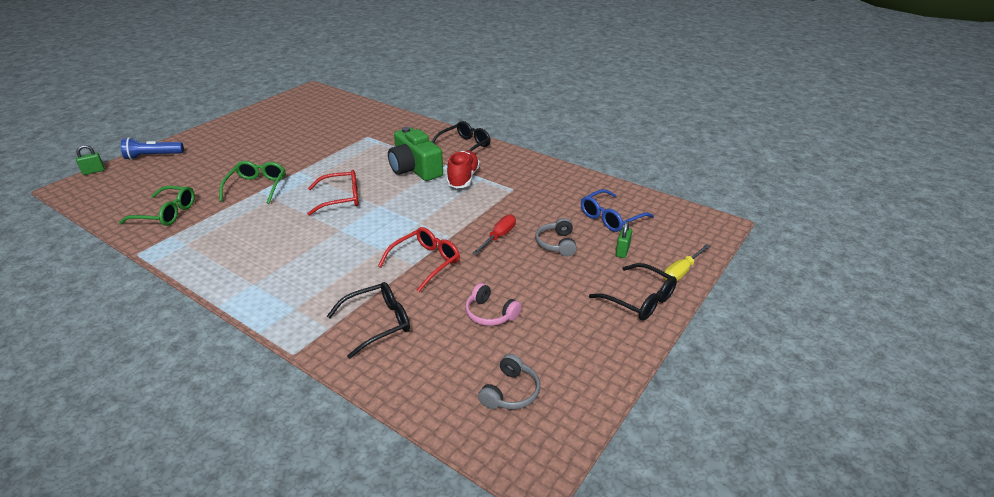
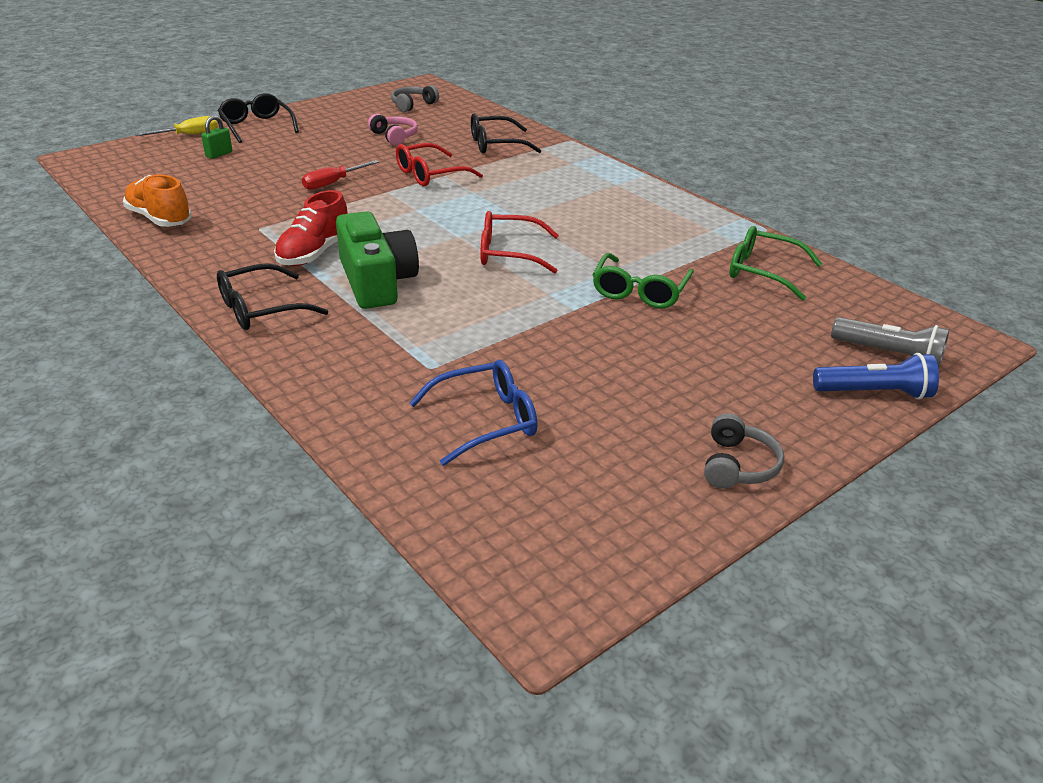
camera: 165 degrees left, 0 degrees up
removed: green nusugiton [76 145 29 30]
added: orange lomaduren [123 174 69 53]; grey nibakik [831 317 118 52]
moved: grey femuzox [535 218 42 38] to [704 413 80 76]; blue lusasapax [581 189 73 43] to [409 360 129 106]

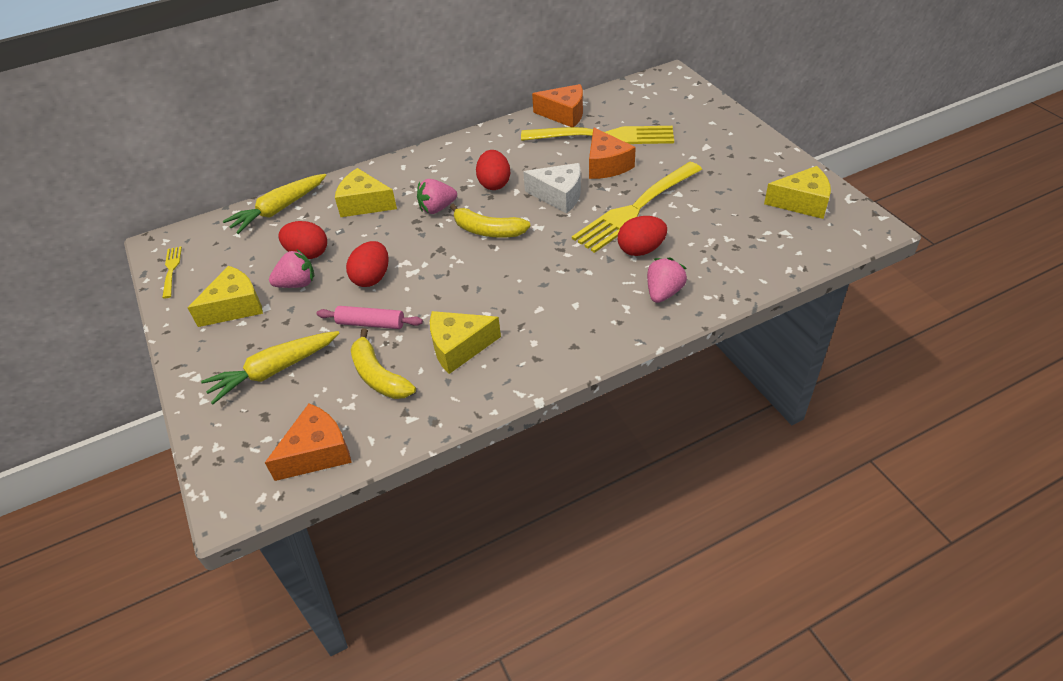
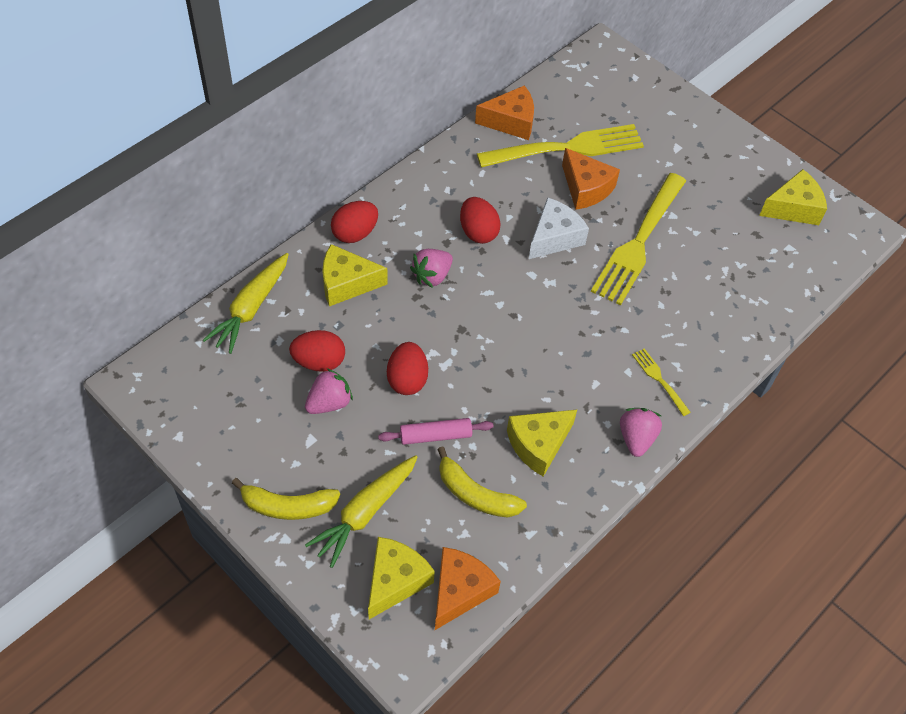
camera: 25 degrees left, 10 degrees up
moved: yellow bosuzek [162 247 20 51] to [632 348 59 68]; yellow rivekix [188 266 75 61] to [368 537 67 82]; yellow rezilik [450 203 81 35] to [232 478 108 42]; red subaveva [618 216 49 40] to [331 201 47 42]; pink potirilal [647 257 40 46] to [620 408 42 49]
turned: white rivekix [523 163 58 51] = [529 197 60 62] 45 degrees counterclockwise

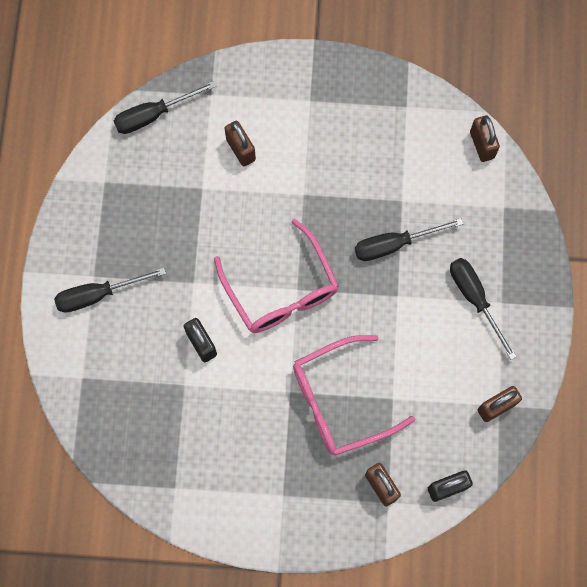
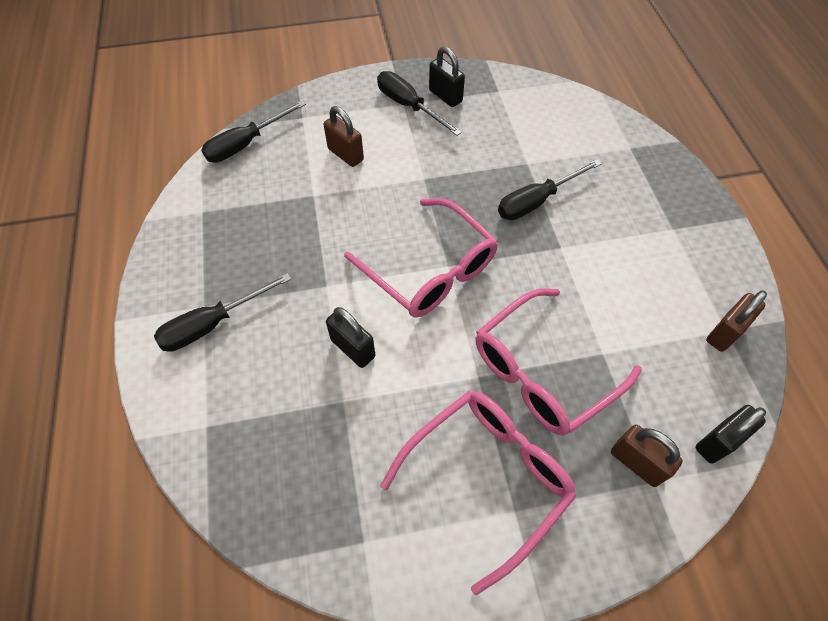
camera: 15 degrees left, 15 degrees down
removed: brown nusugiton [470 115 30 47]
added: pink lusasapax [380 391 197 204]; black nusugiton [429 47 36 60]
moved: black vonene [450 258 67 102] to [377 71 85 65]

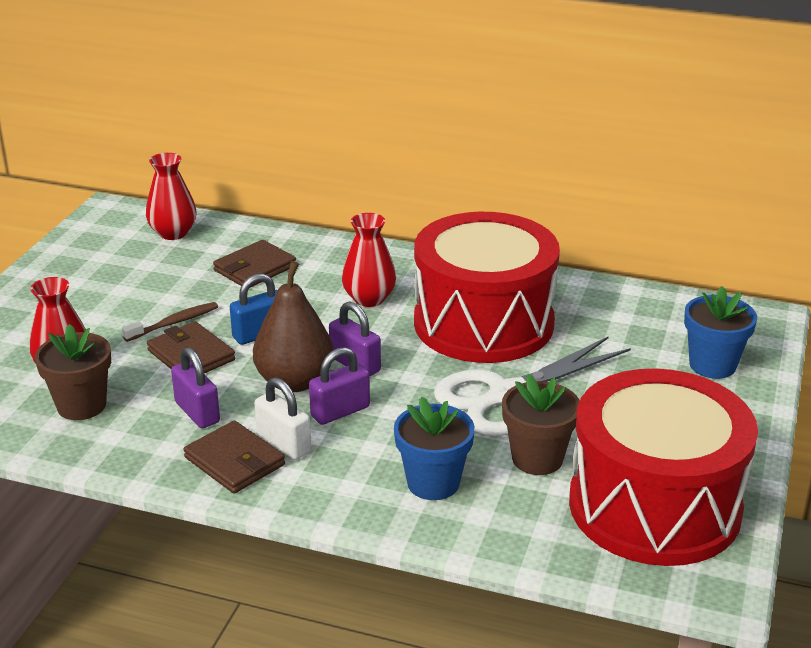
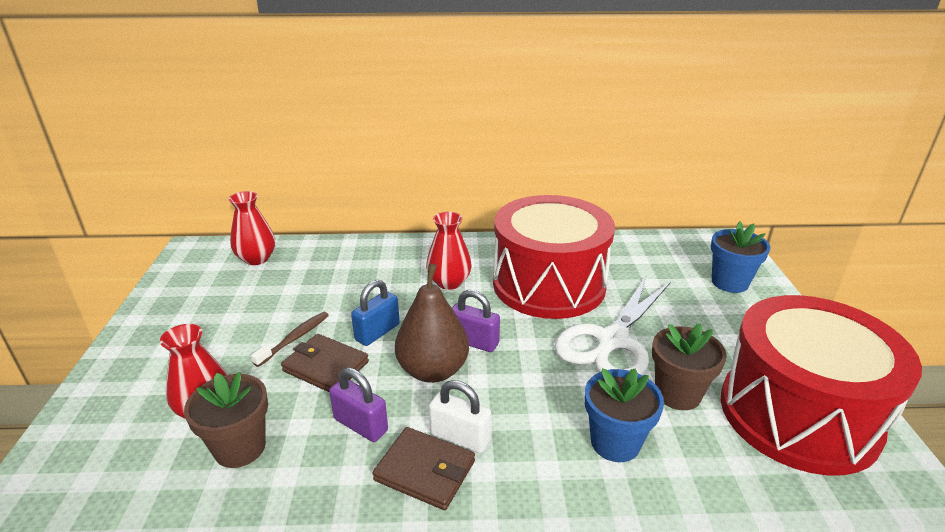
camera: 20 degrees left, 0 degrees up
removed: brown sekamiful [213 240 83 48]; purple nusugiton [309 347 61 78]

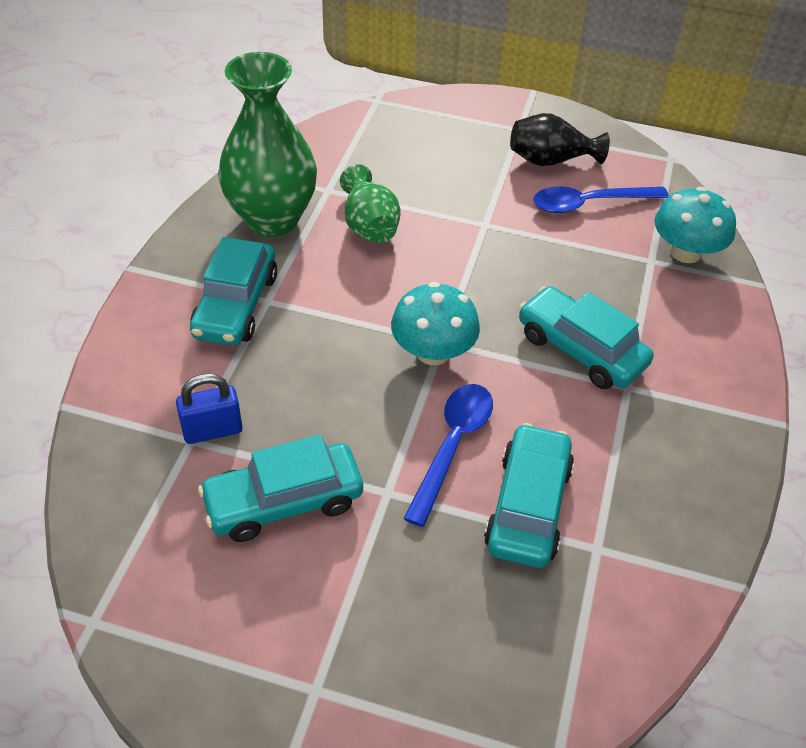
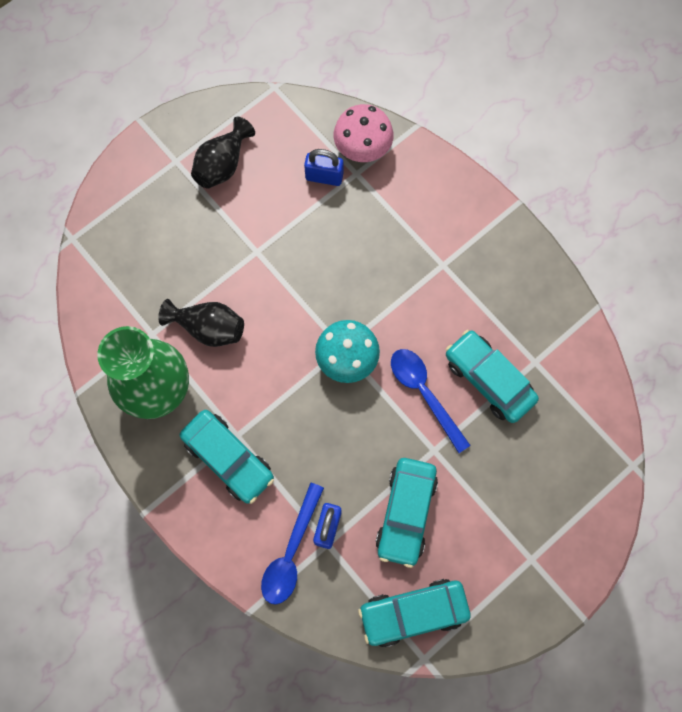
camera: 55 degrees left, 25 degrees up
added: blue nusugiton [304 149 39 37]
moved: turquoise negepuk [519 286 135 103] to [358 579 112 68]; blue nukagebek [533 186 136 27] to [261 483 63 122]
recoloured: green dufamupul [340 164 61 80] to black dufamupul [158 299 86 48]; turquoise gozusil [654 187 82 76] to pink gozusil [333 104 60 58]

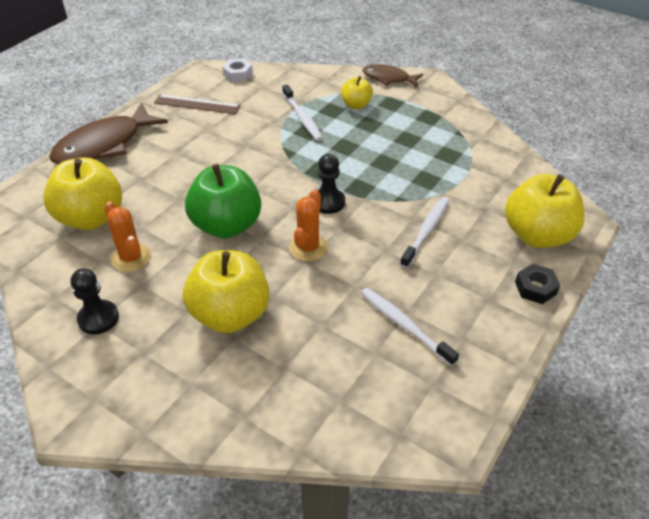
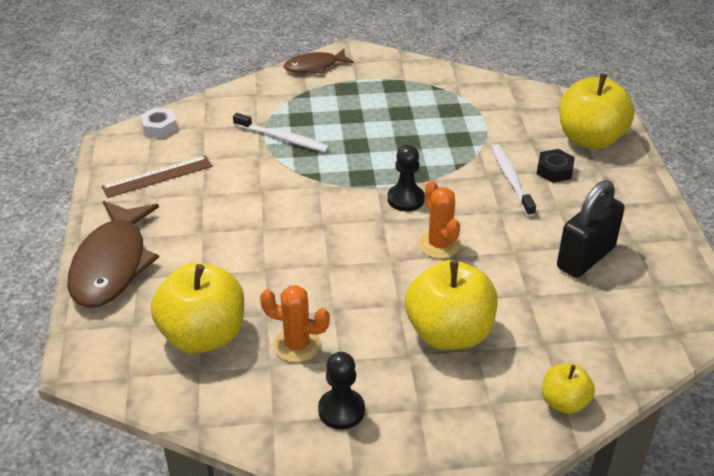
camera: 40 degrees left, 5 degrees down
removed: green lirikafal [185 164 76 75]
moved: yellow lirikafal [341 76 32 33] to [542 363 53 51]; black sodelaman [515 264 45 40] to [537 149 38 34]
replaced: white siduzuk [361 288 98 78] to black nusugiton [557 180 68 98]

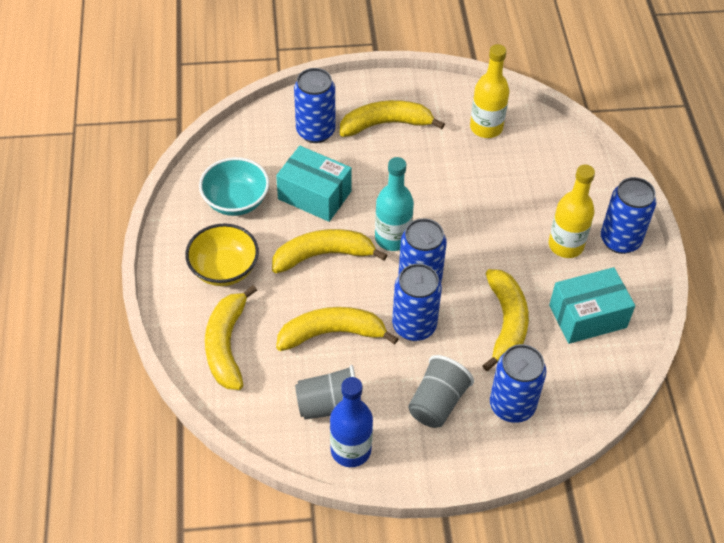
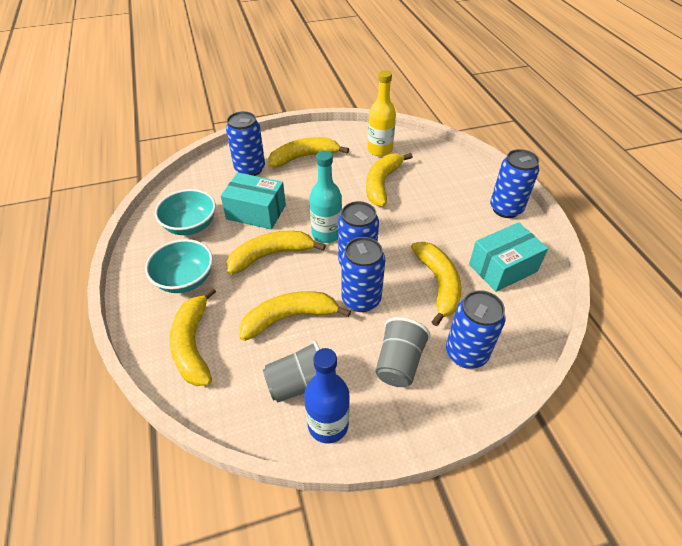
camera: 10 degrees left, 5 degrees down
removed: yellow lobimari [549 165 46 93]
added: yellow rezilik [366 153 47 54]
recoloured: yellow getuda [185 224 74 62] to turquoise getuda [145 239 68 54]

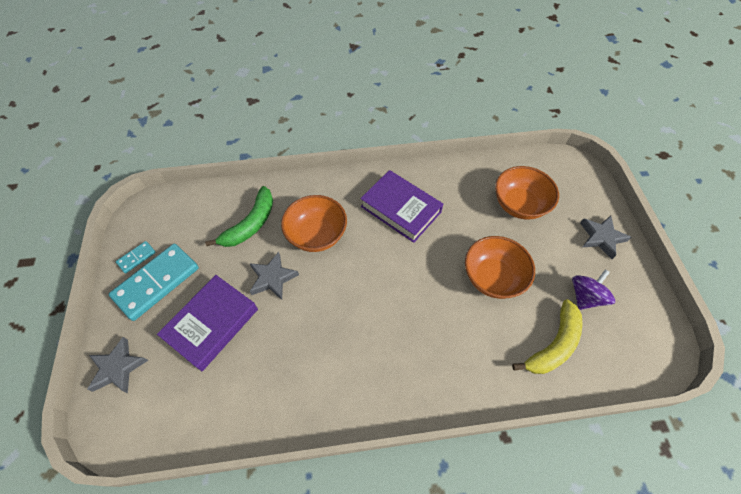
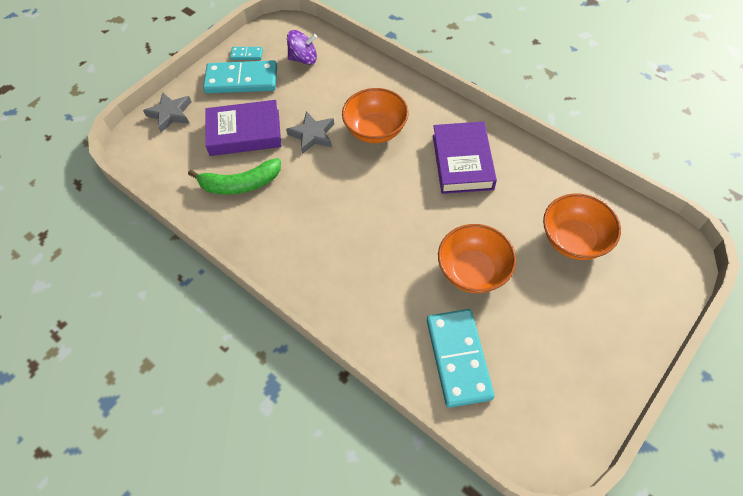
camera: 50 degrees right, 0 degrees up
removed: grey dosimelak [580 215 51 44]
moved: green rezilik [205 186 68 61] to [188 158 93 37]; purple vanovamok [572 269 43 41] to [287 30 30 35]
replaced: yellow rezilik [512 299 71 75] to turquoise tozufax [427 309 67 99]

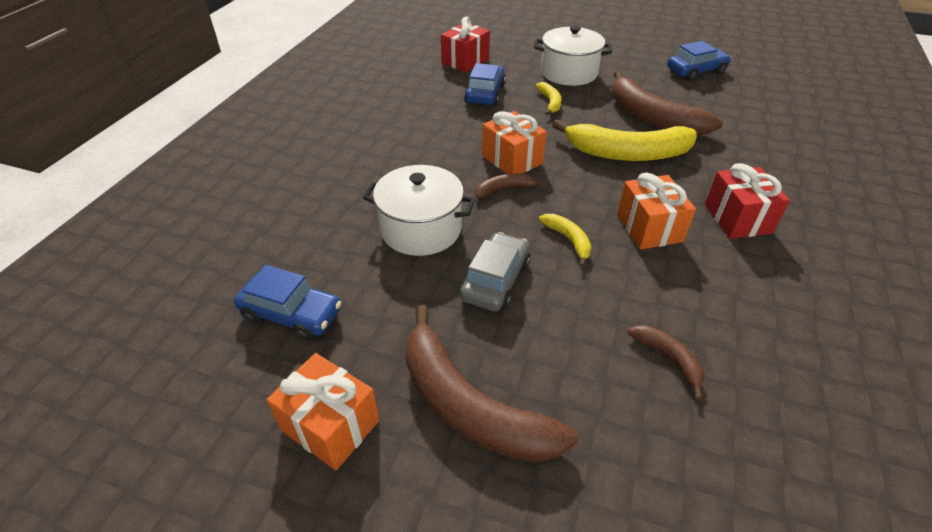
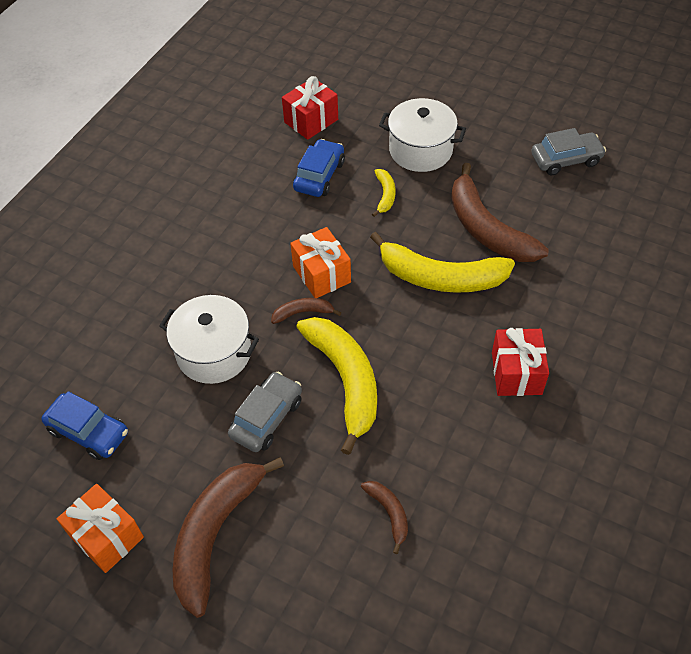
camera: 10 degrees right, 10 degrees up
removed: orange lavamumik [617 173 79 77]
recoloured: blue negepuk [667 41 64 40] to grey negepuk [531 128 75 47]
turned: brown rezilik [405 305 173 158] = [173 457 111 161] 60 degrees clockwise
resized: yellow rezilik [539 214 52 53] = [297 317 80 138] x2.16

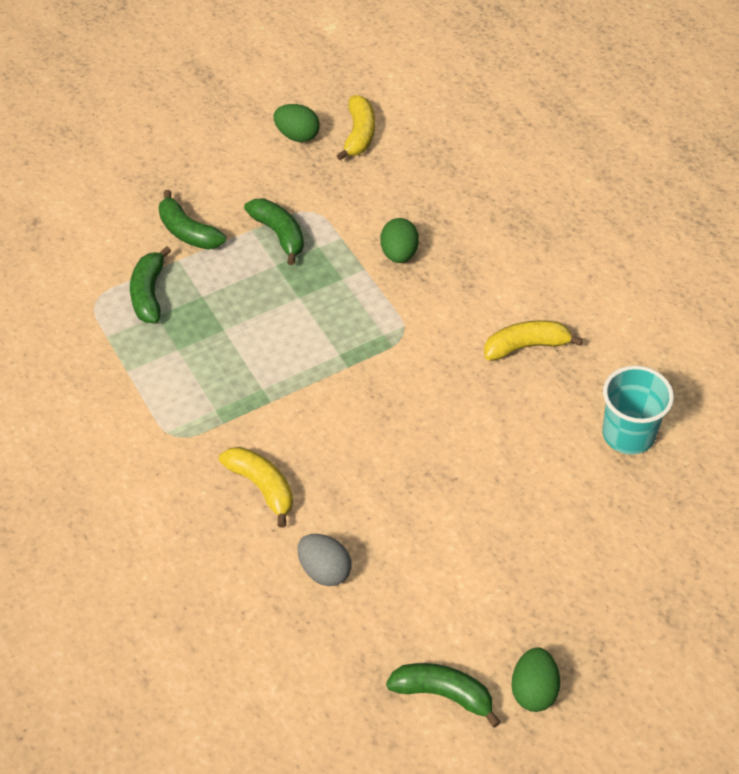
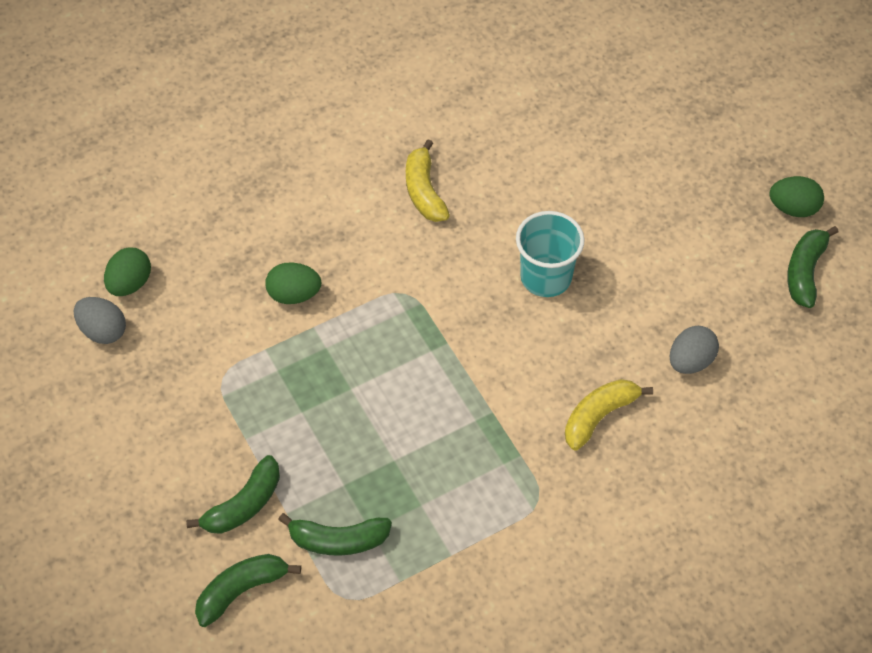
camera: 90 degrees left, 5 degrees up
moved: green rezilik [244 198 60 67] to [195 554 106 73]; green subaveva [273 104 47 38] to [104 247 47 49]; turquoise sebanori [603 366 71 89] to [516 211 69 86]
replaced: yellow rezilik [336 95 39 66] to grey subaveva [74 297 52 47]

